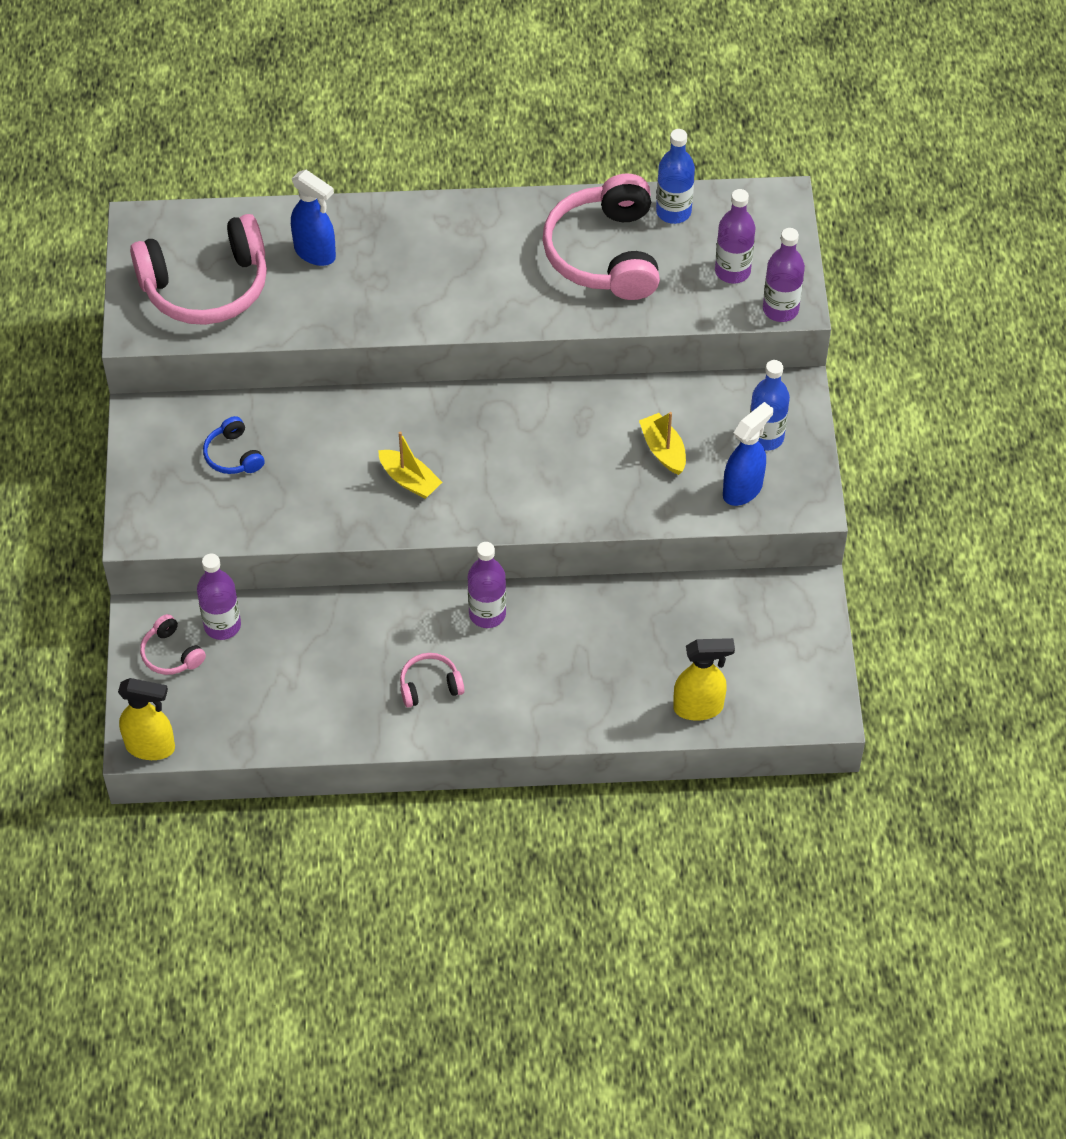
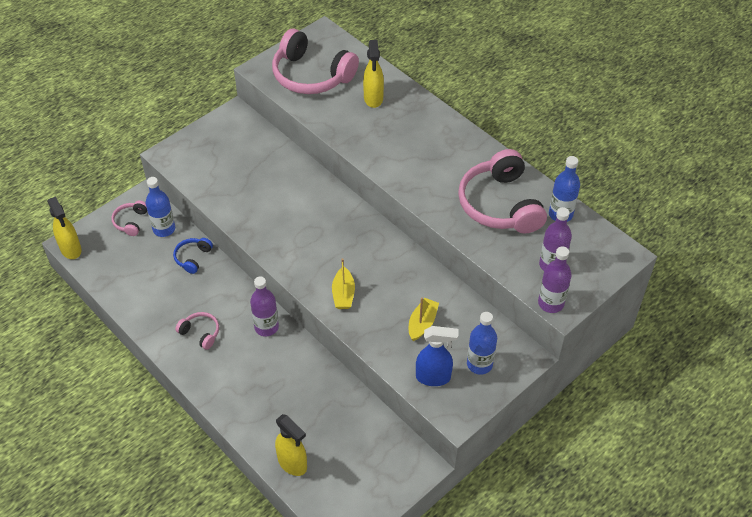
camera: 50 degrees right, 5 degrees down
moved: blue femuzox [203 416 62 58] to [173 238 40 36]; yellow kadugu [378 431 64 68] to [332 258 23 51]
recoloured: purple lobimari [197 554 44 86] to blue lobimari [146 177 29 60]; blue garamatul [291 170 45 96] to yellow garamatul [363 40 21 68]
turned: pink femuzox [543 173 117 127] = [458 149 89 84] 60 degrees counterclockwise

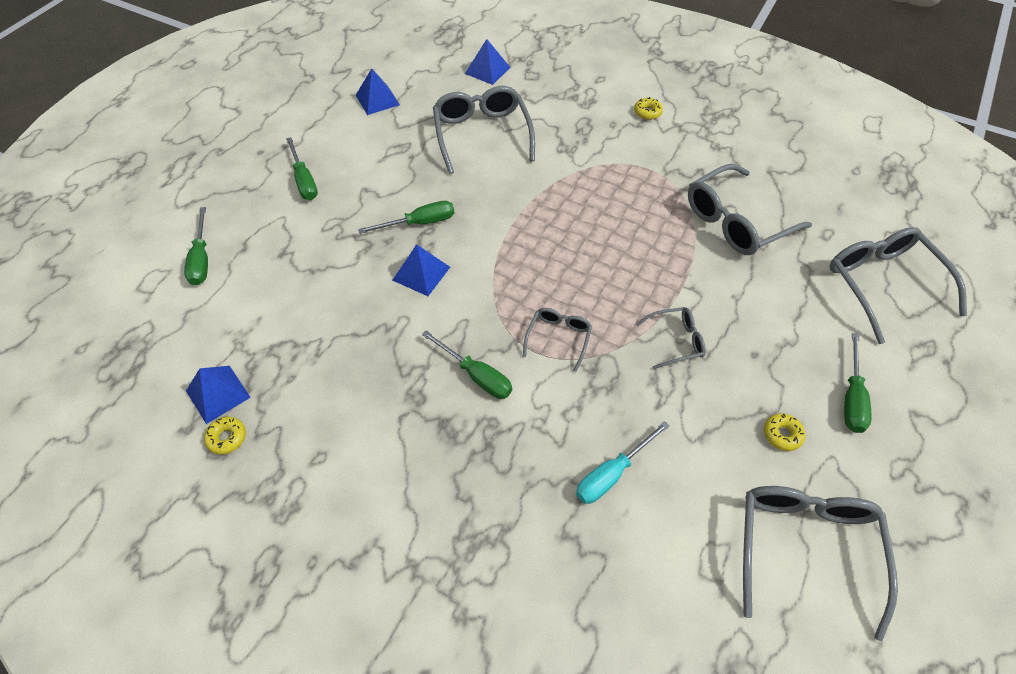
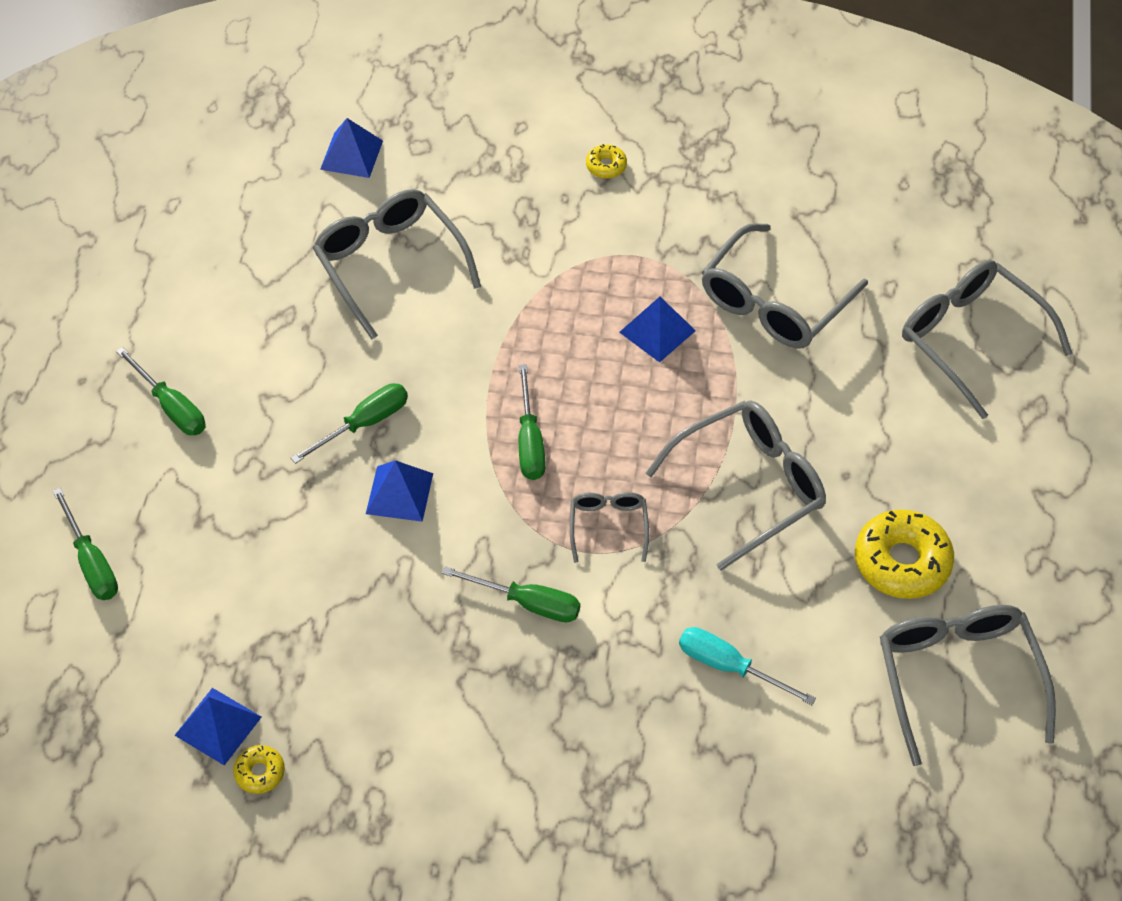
camera: 20 degrees left, 0 degrees up
moved: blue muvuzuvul [356 69 44 46] to [619 297 77 66]; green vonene [844 333 27 100] to [519 364 27 116]
turned: turquoise vonene [576 421 93 83] = [679 627 137 78] 90 degrees clockwise
resized: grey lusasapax [636 307 70 62] = [646 400 180 171] x1.92; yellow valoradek [764 413 41 38] = [855 509 99 90] x2.07

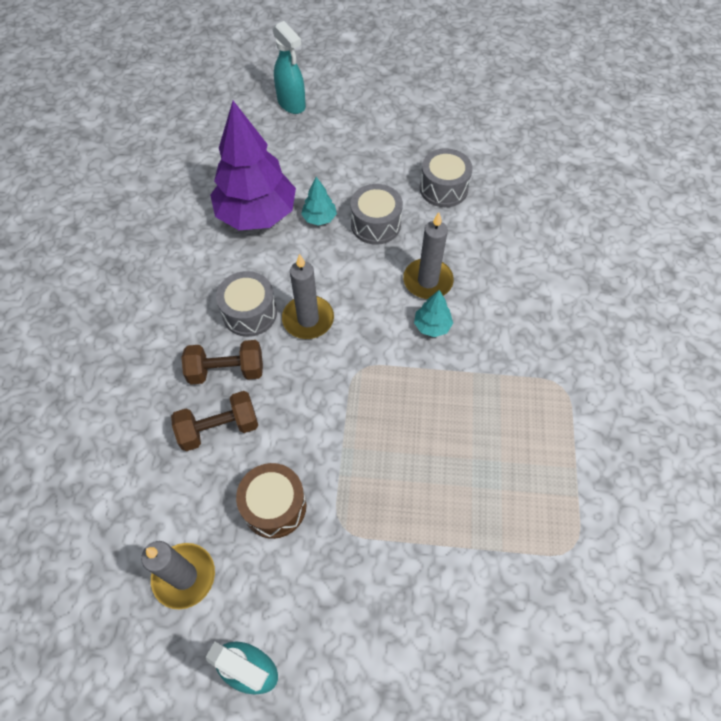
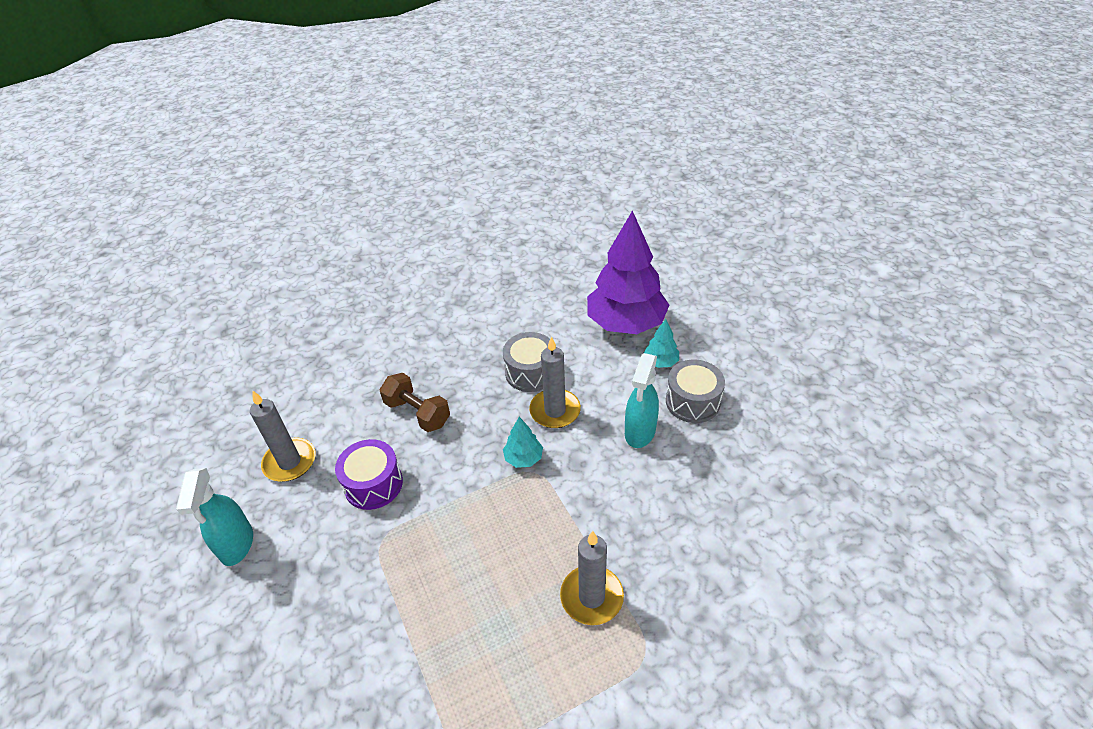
camera: 60 degrees right, 15 degrees down
removed: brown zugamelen [181 340 82 45]; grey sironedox [420 148 53 59]
moved: turquoise garamatul [272 21 34 93] to [625 353 34 95]; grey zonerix [403 212 51 87] to [560 531 64 94]; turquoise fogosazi [414 290 39 47] to [503 417 40 51]
recoloured: brown sironedox [236 463 70 76] to purple sironedox [335 439 68 71]

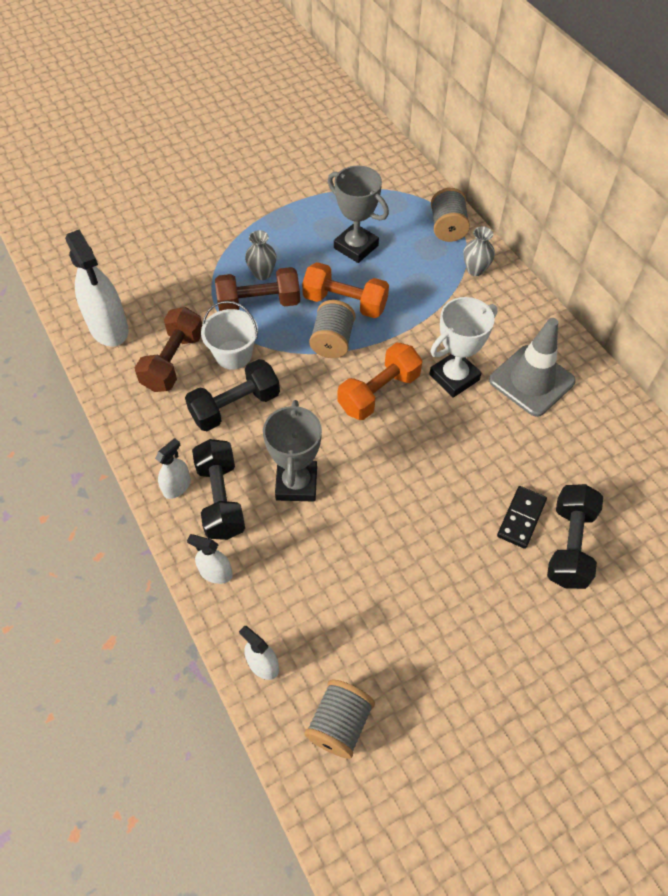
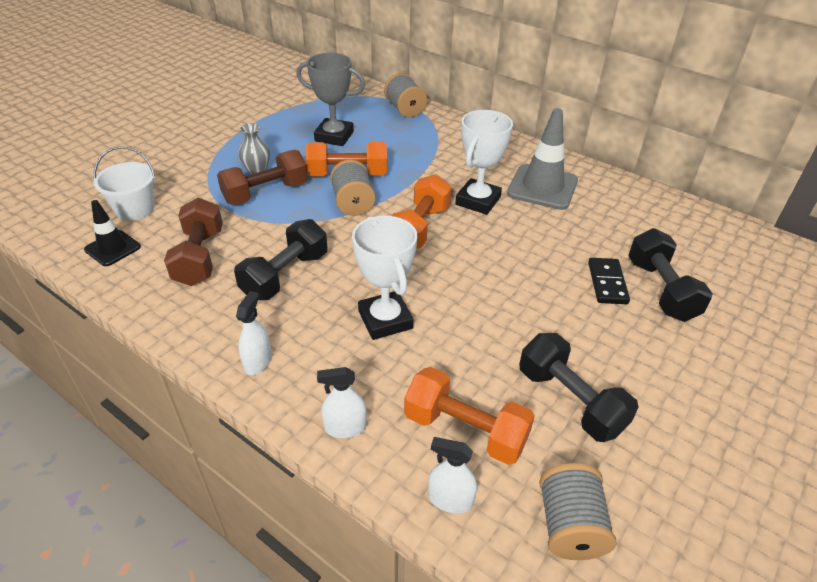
camera: 25 degrees left, 15 degrees down
removed: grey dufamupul [463 226 32 50]
added: orange zugamelen [404 367 131 98]
moved: black zugamelen [192 439 53 101] to [519 333 120 109]; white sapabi [201 301 57 69] to [94 146 61 75]
replaced: white garamatul [65 229 63 117] to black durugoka [84 200 57 66]
recoloured: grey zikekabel [263 400 59 102] to white zikekabel [352 216 65 124]

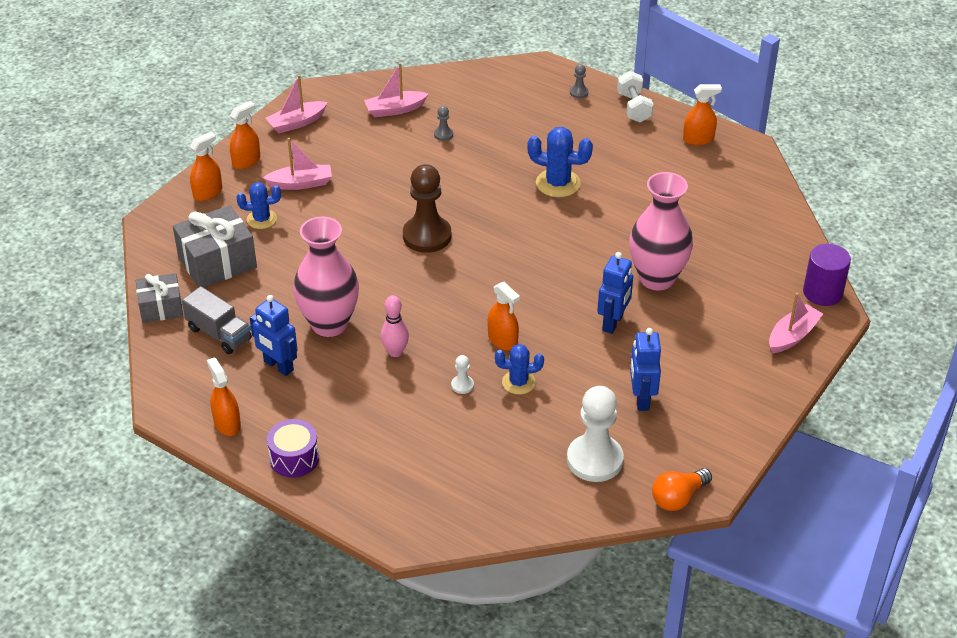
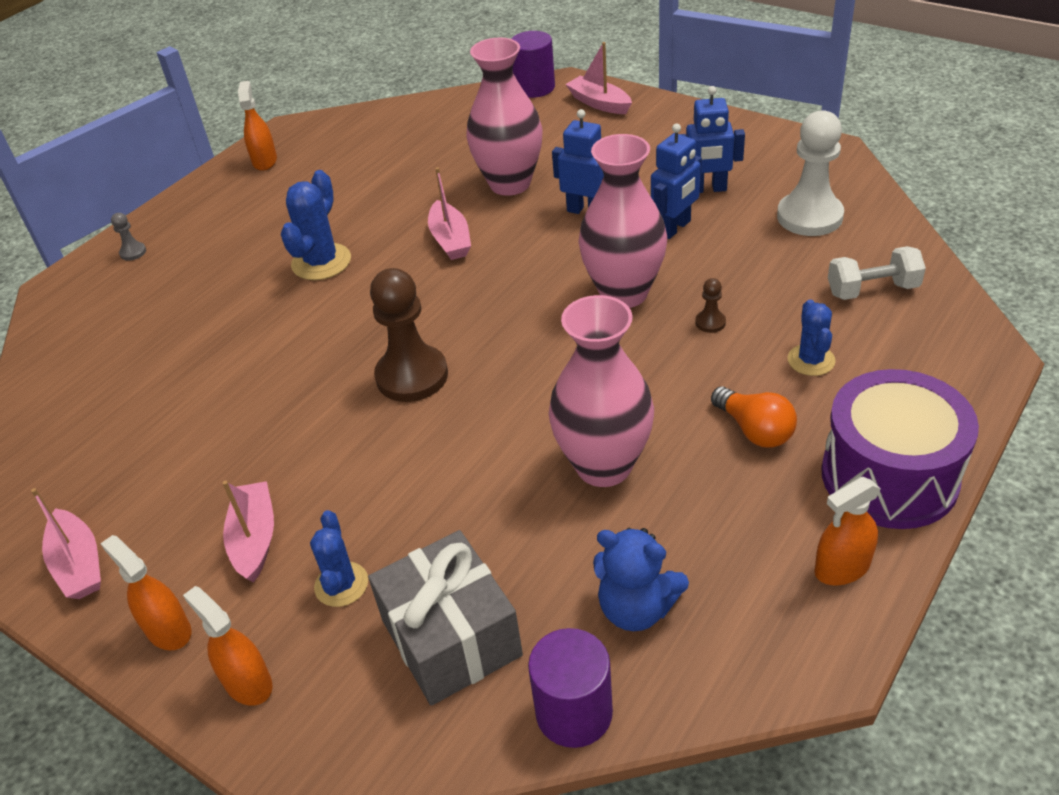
camera: 85 degrees left, 0 degrees up
removed: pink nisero [381 295 28 62]; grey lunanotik [434 106 19 35]
moved: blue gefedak [250 295 47 81] to [651 123 51 116]; pink kadugu [364 63 64 54] to [428 167 43 93]; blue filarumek [495 344 49 51] to [787 300 49 76]; white zugamelen [617 71 36 51] to [828 246 98 54]; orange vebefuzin [652 468 60 43] to [711 387 86 61]
replaced: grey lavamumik [136 273 47 50] to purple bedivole [528 628 85 120]; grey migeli [182 286 70 68] to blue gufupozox [593 528 96 103]; orange garamatul [488 282 32 69] to pink dufamupul [578 134 89 174]
recoloured: white lunanotik [451 355 23 39] to brown lunanotik [695 278 31 55]
resized: purple sironedox [267 419 52 59] = [821 369 158 160] x1.81

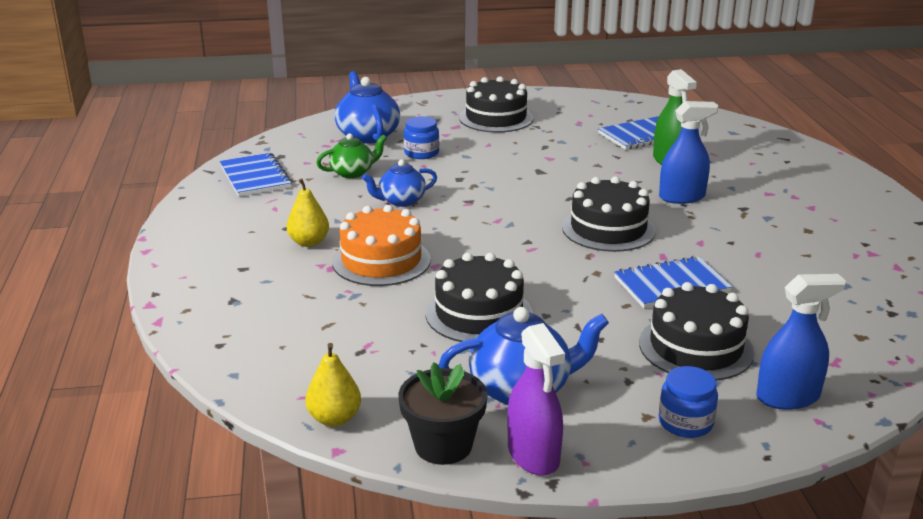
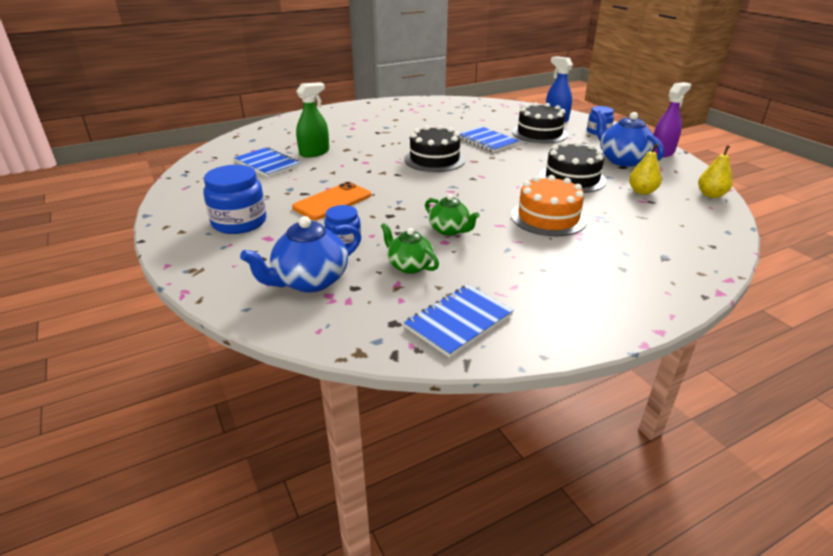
camera: 110 degrees left, 5 degrees up
removed: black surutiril [398 362 90 103]; blue garamatul [659 101 59 103]
added: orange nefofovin [292 182 79 38]
moved: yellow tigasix [287 178 42 69] to [629 143 33 52]
replaced: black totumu [459 76 75 57] to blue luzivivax [203 165 63 69]
recoloured: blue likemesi [362 159 75 48] to green likemesi [425 194 55 42]

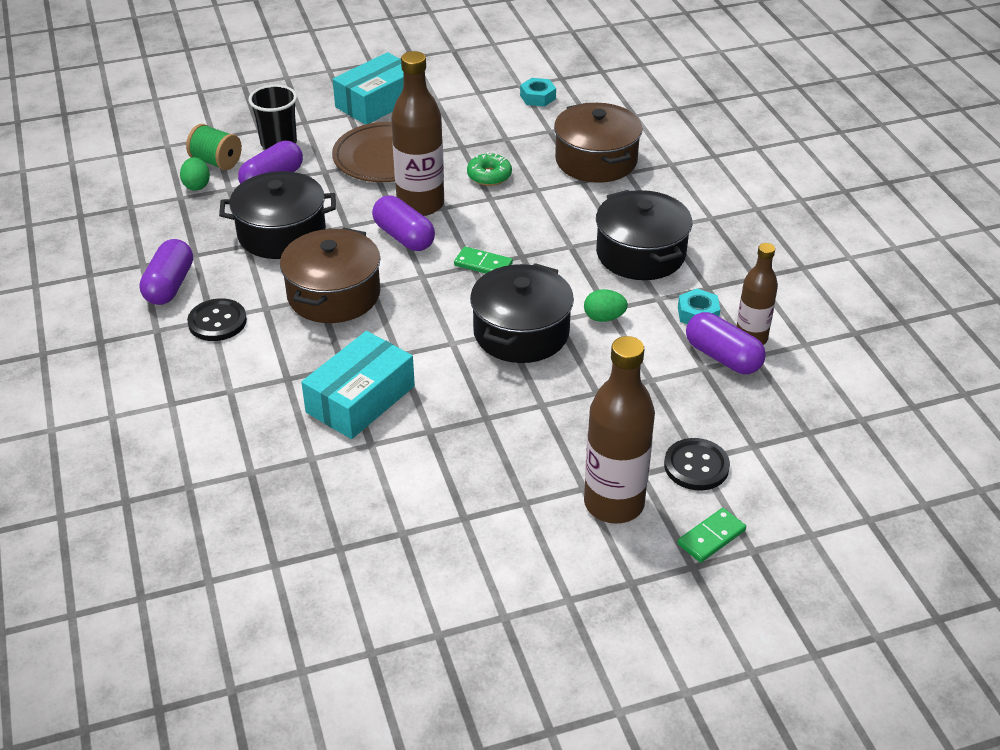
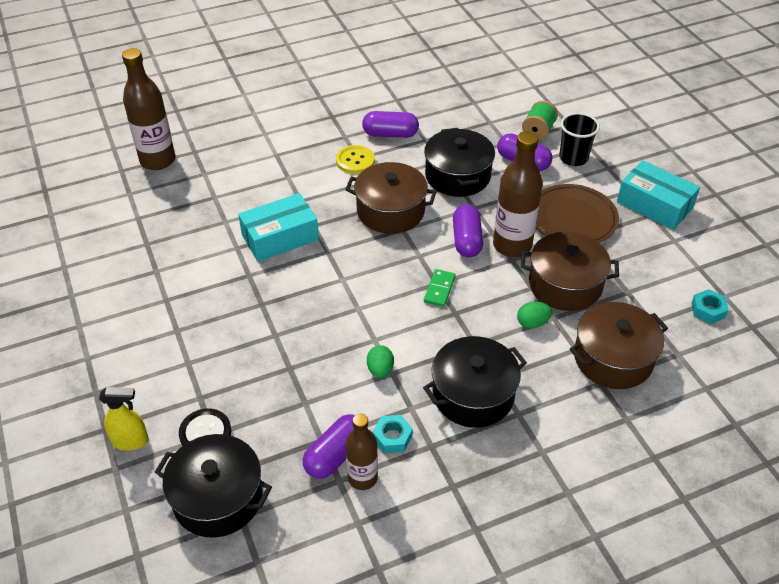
camera: 85 degrees right, 5 degrees up
moved: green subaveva [180 157 30 34] to [517 302 35 27]; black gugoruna [470 263 104 100] to [155 434 117 104]; brown lobimari [584 336 71 188] to [122 48 53 122]
replaced: green valoradek [467 152 45 34] to brown gugoruna [521 232 98 79]; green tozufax [678 508 68 55] to yellow garamatul [99 387 50 63]
recoloured: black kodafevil [187 298 60 43] to yellow kodafevil [336 145 39 29]
turned: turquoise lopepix [301 331 114 108] = [238 193 81 69] 60 degrees counterclockwise; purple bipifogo [372 196 63 55] = [453 204 30 53] 45 degrees counterclockwise

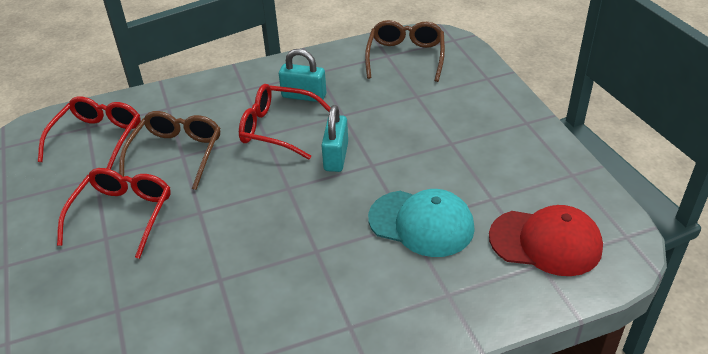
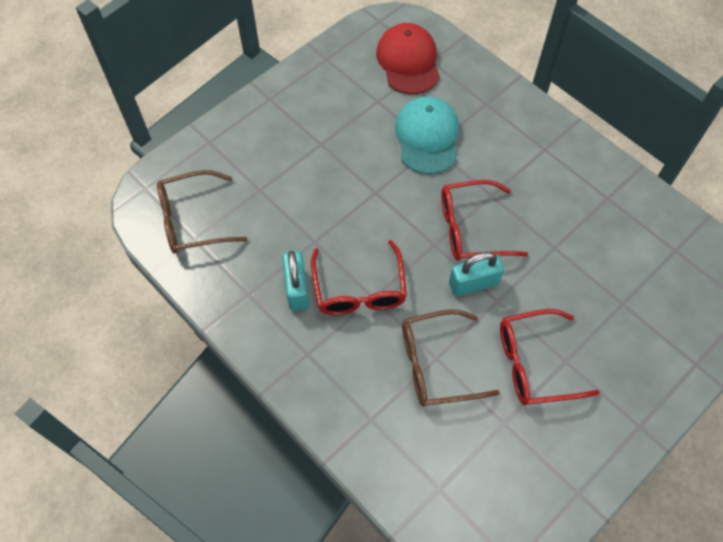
camera: 115 degrees left, 20 degrees up
moved: red lusasapax [38 96 103 73] to [441 180 87 81]; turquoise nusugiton [321 105 27 67] to [449 252 55 44]

